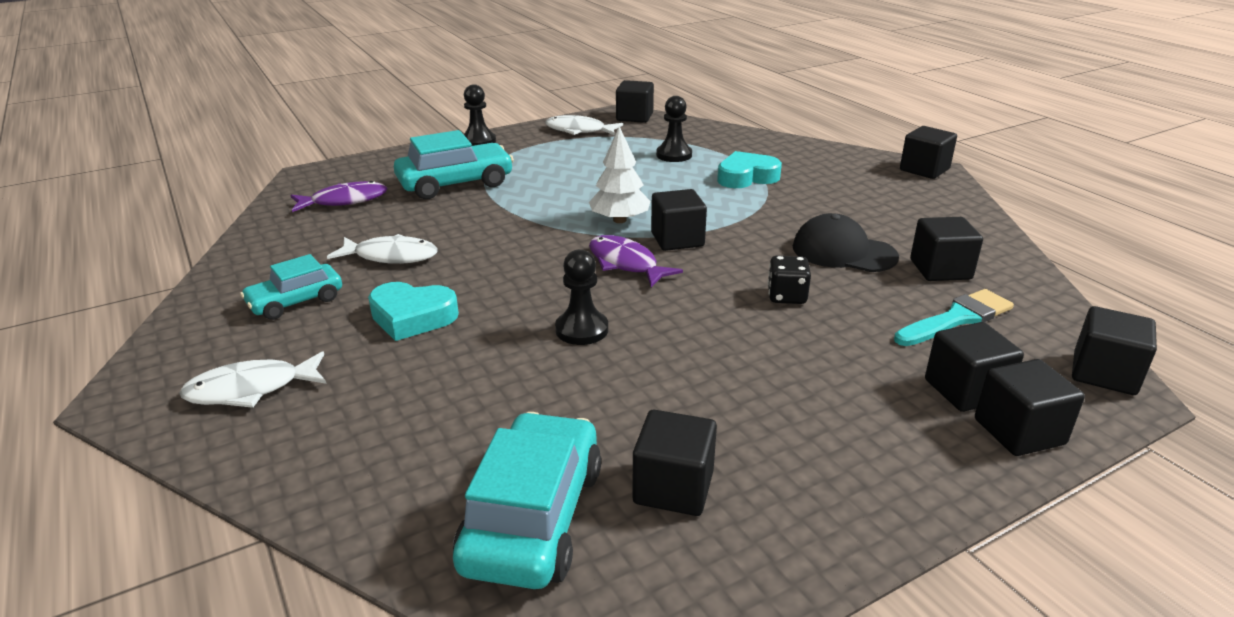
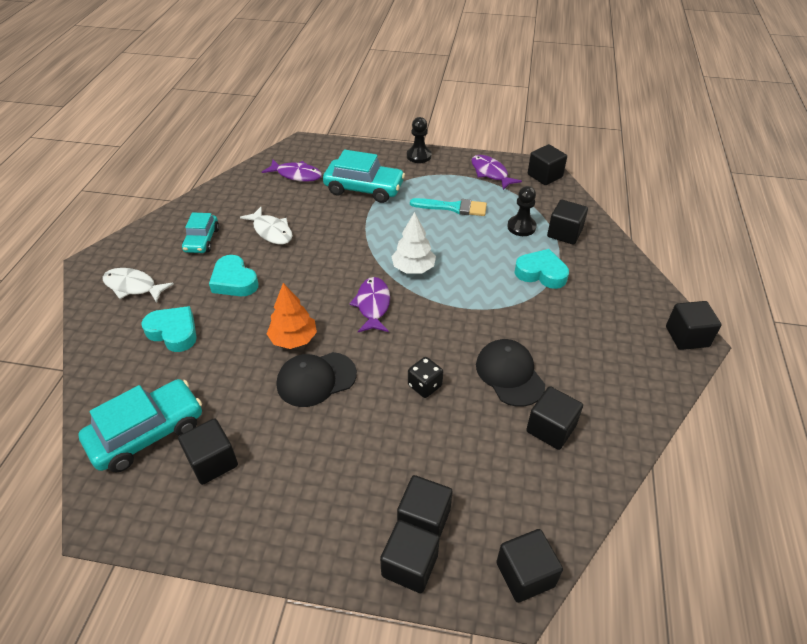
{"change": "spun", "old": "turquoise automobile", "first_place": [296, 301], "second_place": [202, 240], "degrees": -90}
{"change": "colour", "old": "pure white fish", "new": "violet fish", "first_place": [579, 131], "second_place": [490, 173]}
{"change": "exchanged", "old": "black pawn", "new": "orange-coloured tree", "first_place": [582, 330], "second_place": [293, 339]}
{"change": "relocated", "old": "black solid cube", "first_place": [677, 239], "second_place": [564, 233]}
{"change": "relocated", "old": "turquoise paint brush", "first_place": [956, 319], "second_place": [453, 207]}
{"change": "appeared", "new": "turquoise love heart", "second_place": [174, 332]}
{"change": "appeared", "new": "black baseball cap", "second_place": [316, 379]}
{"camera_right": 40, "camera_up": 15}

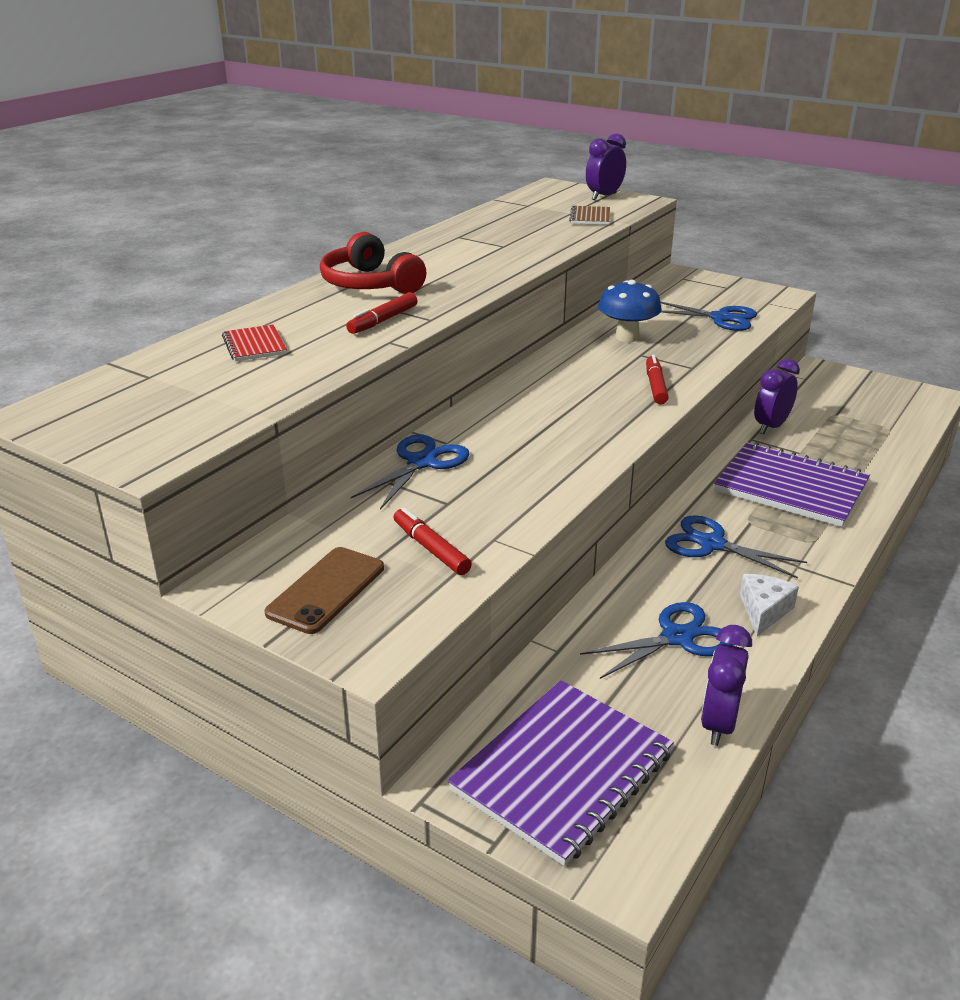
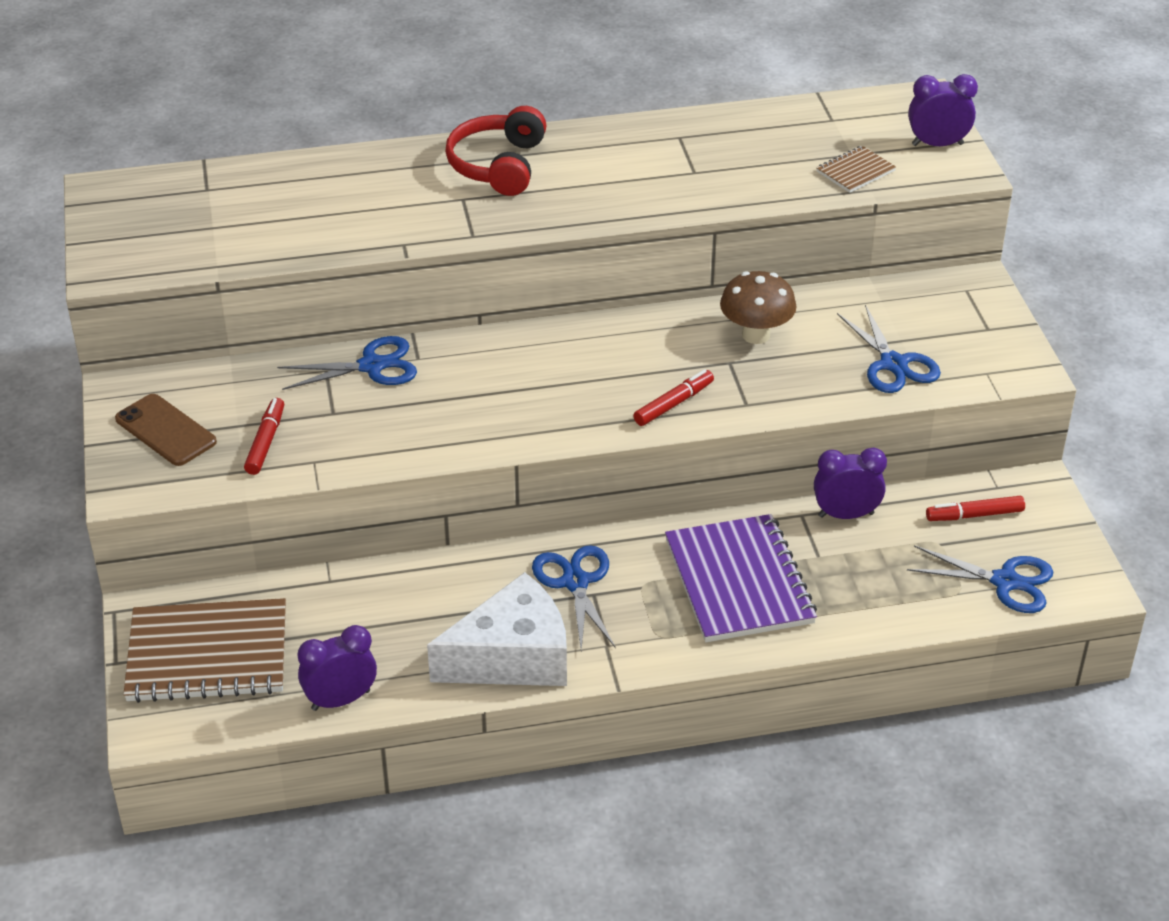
{"change": "missing", "old": "red notebook", "first_place": [254, 345]}
{"change": "spun", "old": "brown mobile phone", "first_place": [326, 590], "second_place": [165, 430], "degrees": 60}
{"change": "relocated", "old": "red marker pen", "first_place": [383, 321], "second_place": [974, 515]}
{"change": "colour", "old": "violet notebook", "new": "brown notebook", "first_place": [563, 772], "second_place": [208, 654]}
{"change": "relocated", "old": "royal blue scissors", "first_place": [677, 638], "second_place": [1005, 582]}
{"change": "colour", "old": "royal blue toadstool", "new": "brown toadstool", "first_place": [627, 337], "second_place": [756, 335]}
{"change": "size", "old": "pure white cheese wedge", "first_place": [763, 611], "second_place": [512, 657], "factor": 2.04}
{"camera_right": 45, "camera_up": 10}

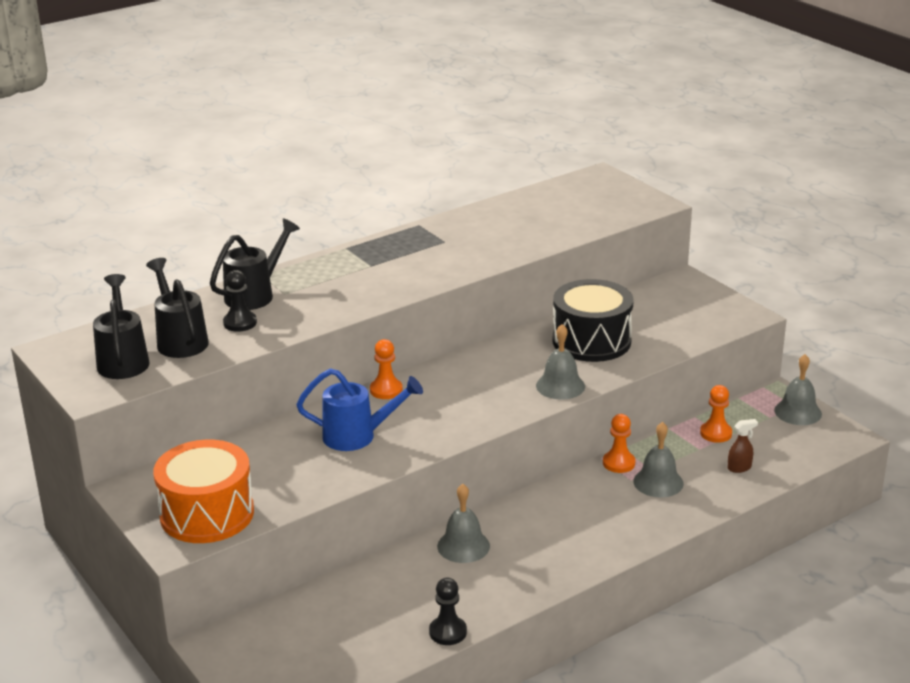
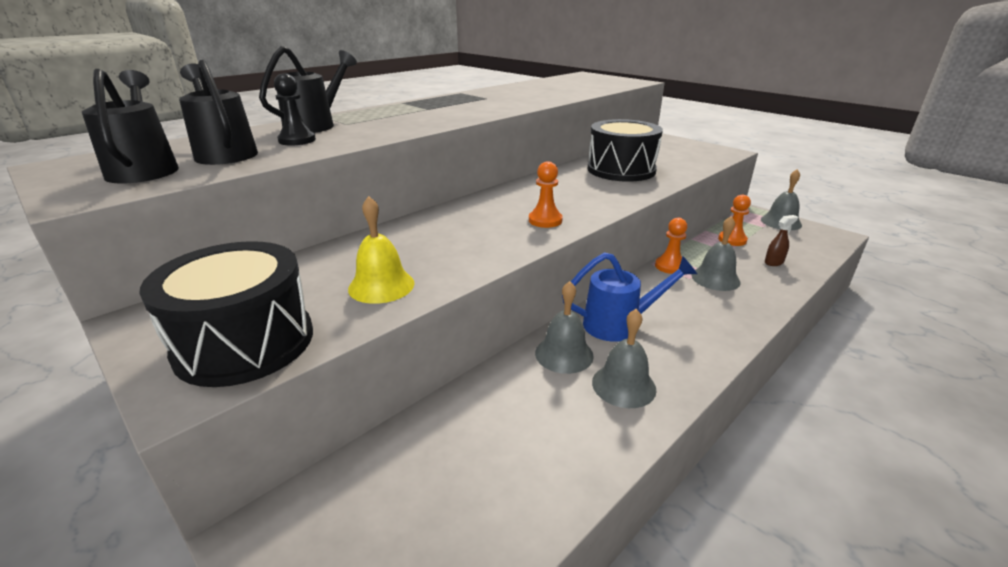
{"change": "colour", "old": "orange-coloured drum", "new": "black drum", "first_place": [207, 514], "second_place": [245, 342]}
{"change": "relocated", "old": "royal blue sprinkling can", "first_place": [357, 436], "second_place": [619, 324]}
{"change": "relocated", "old": "orange-coloured pawn", "first_place": [386, 390], "second_place": [545, 220]}
{"change": "missing", "old": "black pawn", "first_place": [448, 632]}
{"change": "relocated", "old": "ash-grey school bell", "first_place": [560, 386], "second_place": [623, 385]}
{"change": "appeared", "new": "bright yellow school bell", "second_place": [381, 285]}
{"camera_right": -10, "camera_up": 0}

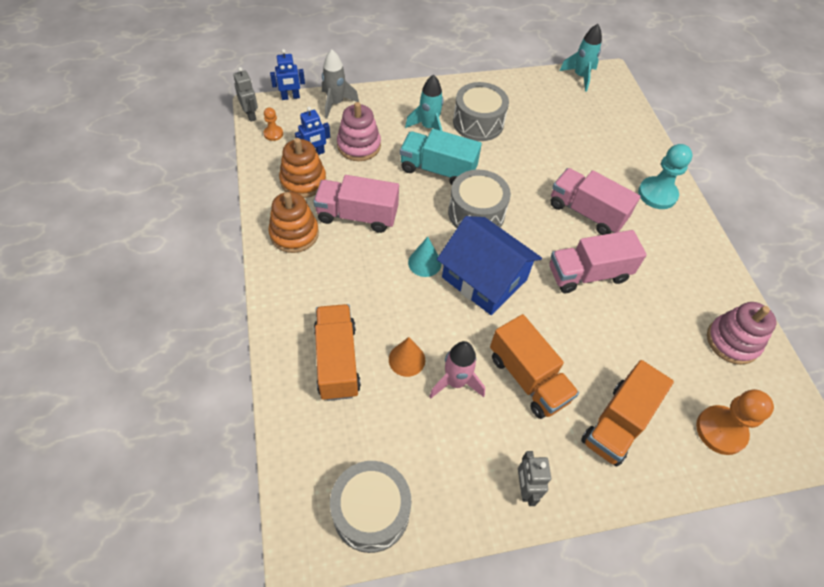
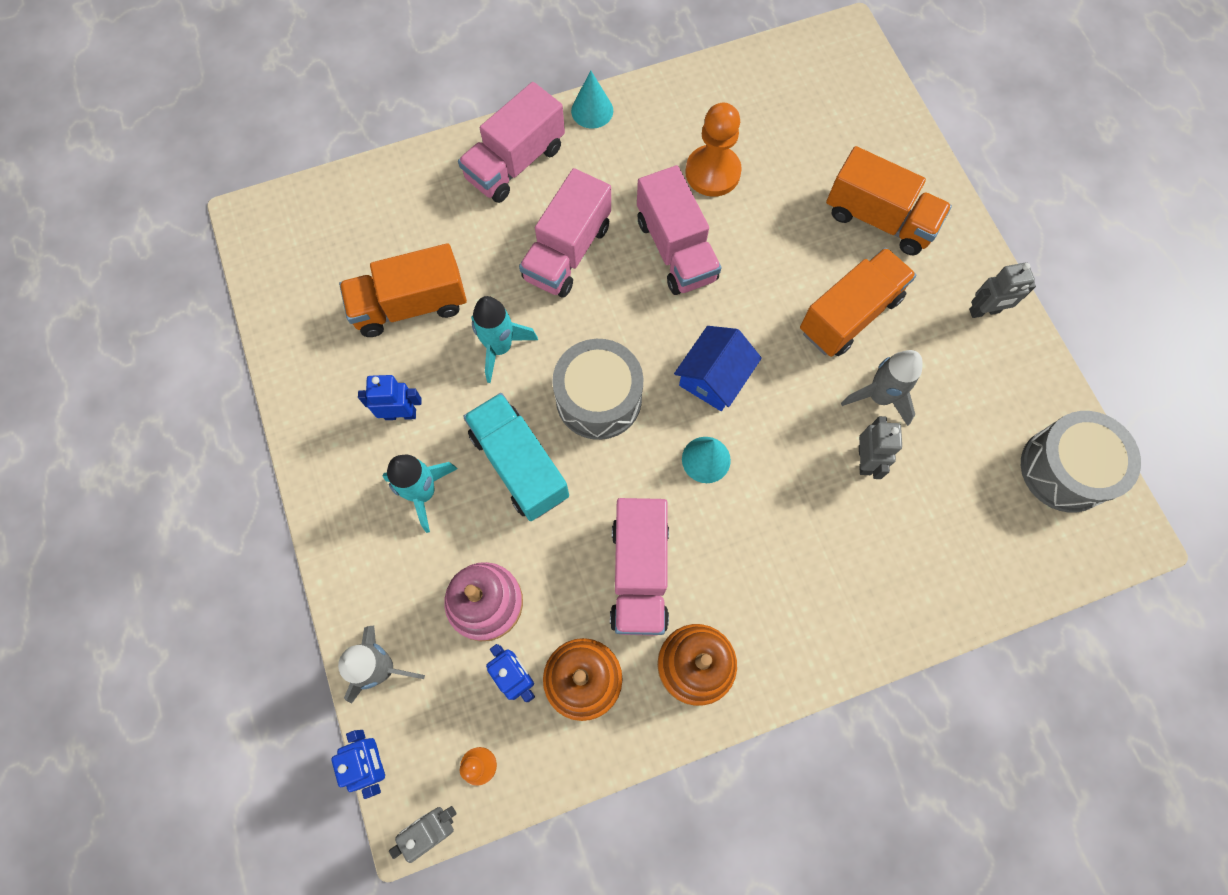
{"change": "relocated", "old": "orange-coloured lorry", "first_place": [337, 361], "second_place": [410, 305]}
{"change": "exchanged", "old": "orange-coloured cone", "new": "ash-grey robot figure", "first_place": [407, 359], "second_place": [865, 460]}
{"change": "spun", "old": "turquoise lorry", "first_place": [438, 170], "second_place": [519, 465], "degrees": 135}
{"change": "colour", "old": "rose-pink toy rocket", "new": "ash-grey toy rocket", "first_place": [455, 382], "second_place": [879, 397]}
{"change": "size", "old": "royal blue cottage", "first_place": [484, 278], "second_place": [714, 377], "factor": 0.61}
{"change": "exchanged", "old": "ash-grey drum", "new": "royal blue robot figure", "first_place": [478, 123], "second_place": [400, 414]}
{"change": "relocated", "old": "turquoise toy rocket", "first_place": [580, 76], "second_place": [500, 348]}
{"change": "exchanged", "old": "turquoise pawn", "new": "rose-pink lorry", "first_place": [657, 194], "second_place": [515, 163]}
{"change": "relocated", "old": "orange-coloured pawn", "first_place": [721, 431], "second_place": [712, 172]}
{"change": "missing", "old": "rose-pink stacking rings", "first_place": [732, 341]}
{"change": "appeared", "new": "turquoise cone", "second_place": [592, 110]}
{"camera_right": -95, "camera_up": 15}

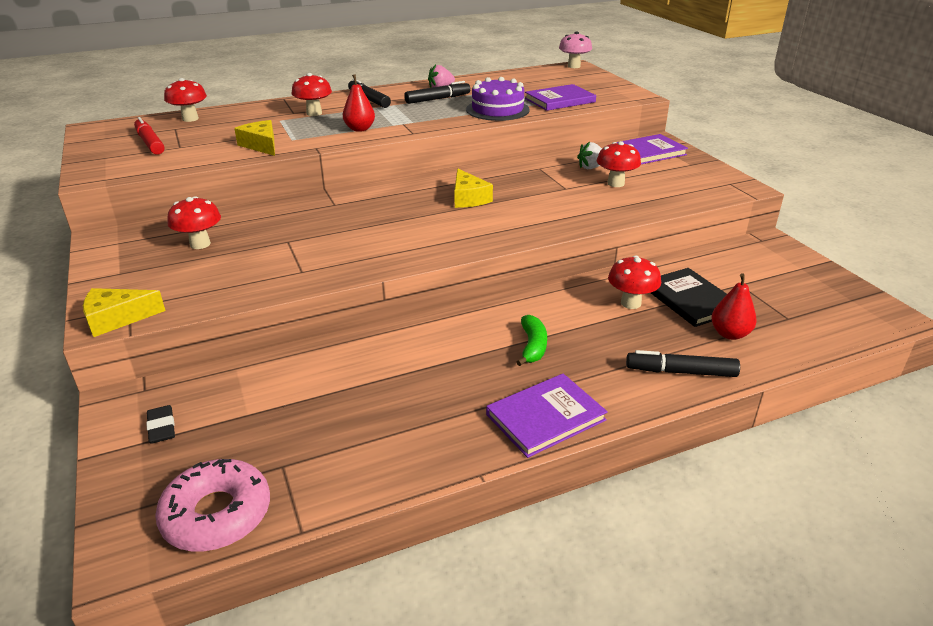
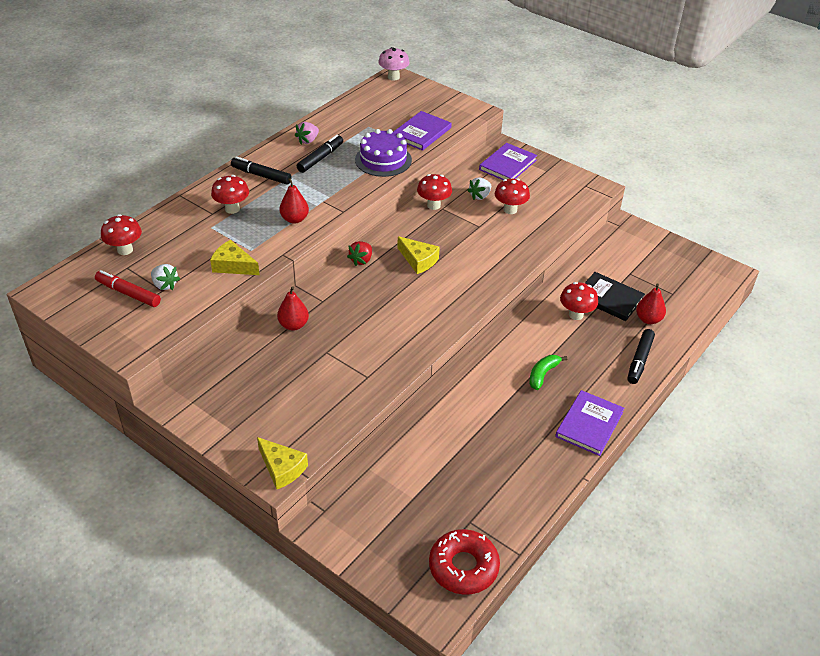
{"change": "spun", "old": "bright yellow cheese wedge", "first_place": [117, 318], "second_place": [282, 468], "degrees": -90}
{"change": "missing", "old": "black gum eraser", "first_place": [161, 427]}
{"change": "colour", "old": "rose-pink donut", "new": "red donut", "first_place": [217, 514], "second_place": [463, 567]}
{"change": "relocated", "old": "red toadstool", "first_place": [200, 244], "second_place": [433, 205]}
{"change": "spun", "old": "leaf-green banana", "first_place": [532, 346], "second_place": [543, 374], "degrees": -120}
{"change": "spun", "old": "black marker pen", "first_place": [681, 372], "second_place": [639, 360], "degrees": -45}
{"change": "appeared", "new": "pure white strawberry", "second_place": [165, 285]}
{"change": "appeared", "new": "red pear", "second_place": [293, 325]}
{"change": "appeared", "new": "red strawberry", "second_place": [361, 260]}
{"camera_right": -30, "camera_up": 10}

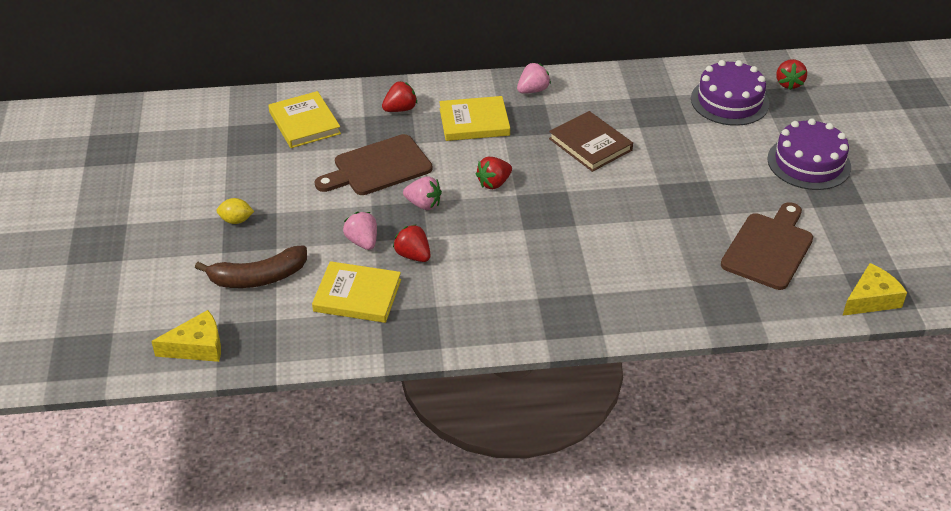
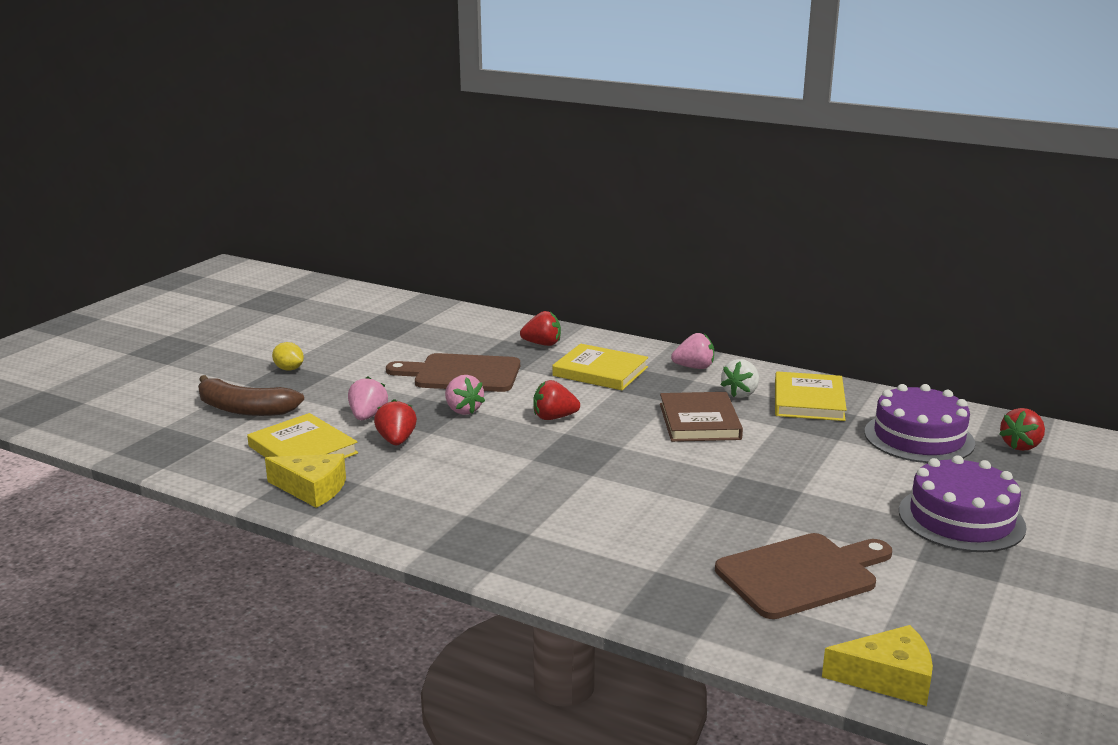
{"change": "relocated", "old": "bright yellow cheese wedge", "first_place": [197, 347], "second_place": [312, 489]}
{"change": "relocated", "old": "bright yellow book", "first_place": [304, 123], "second_place": [809, 401]}
{"change": "appeared", "new": "pure white strawberry", "second_place": [740, 394]}
{"camera_right": 35, "camera_up": -20}

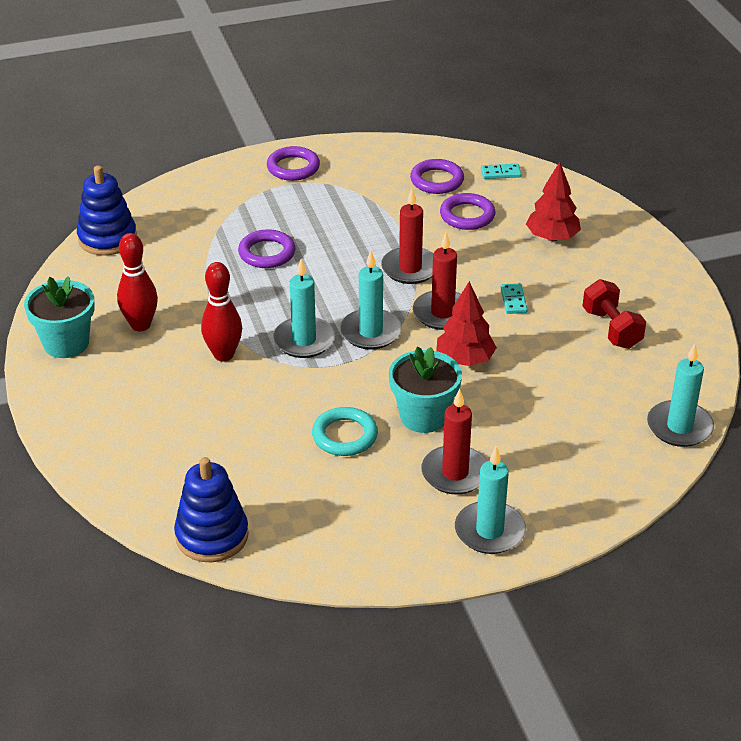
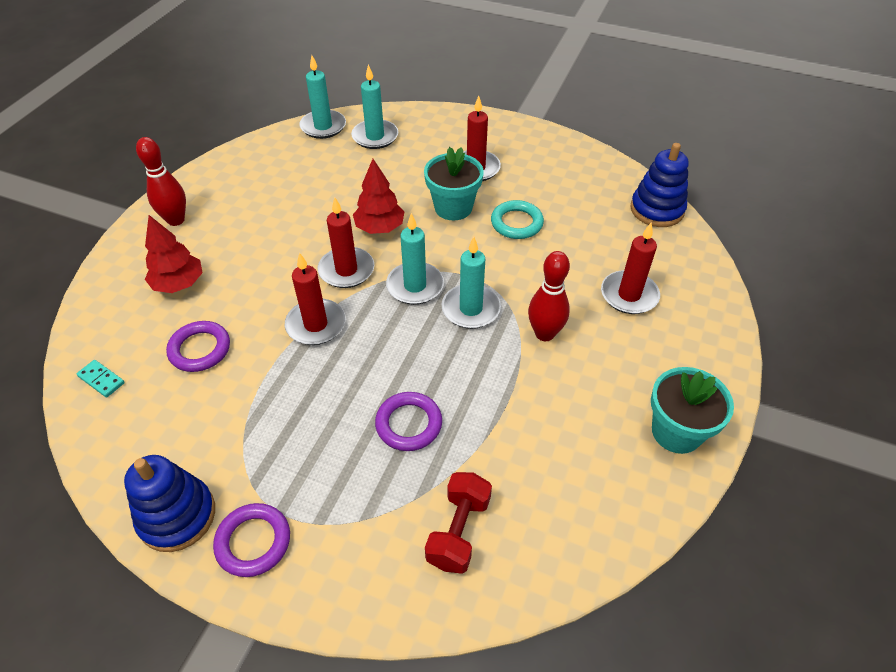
{"change": "relocated", "old": "royal blue stacking rings", "first_place": [107, 238], "second_place": [177, 516]}
{"change": "relocated", "old": "red bowling pin", "first_place": [140, 325], "second_place": [176, 220]}
{"change": "missing", "old": "violet ring", "first_place": [437, 180]}
{"change": "relocated", "old": "turquoise wax candle", "first_place": [489, 531], "second_place": [375, 136]}
{"change": "missing", "old": "turquoise domino", "first_place": [513, 300]}
{"change": "relocated", "old": "red dumbbell", "first_place": [611, 329], "second_place": [458, 531]}
{"change": "appeared", "new": "red wax candle", "second_place": [629, 295]}
{"camera_right": -140, "camera_up": 10}

